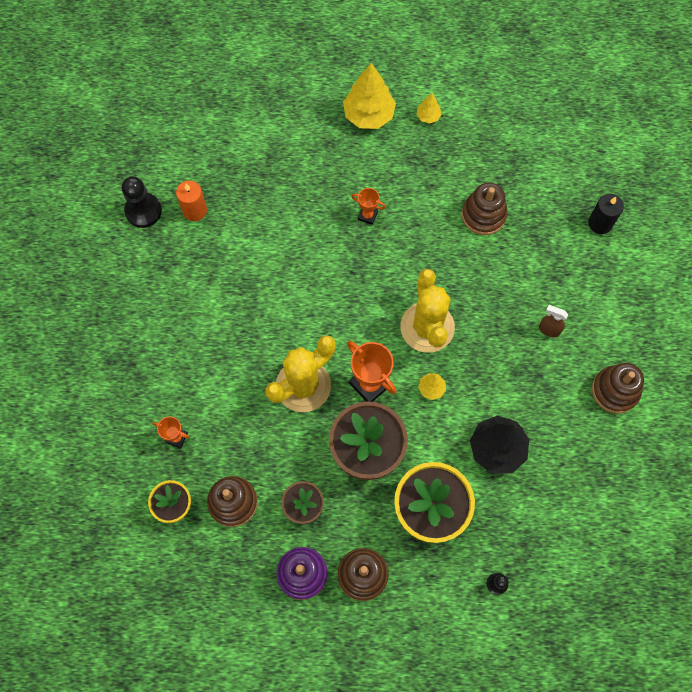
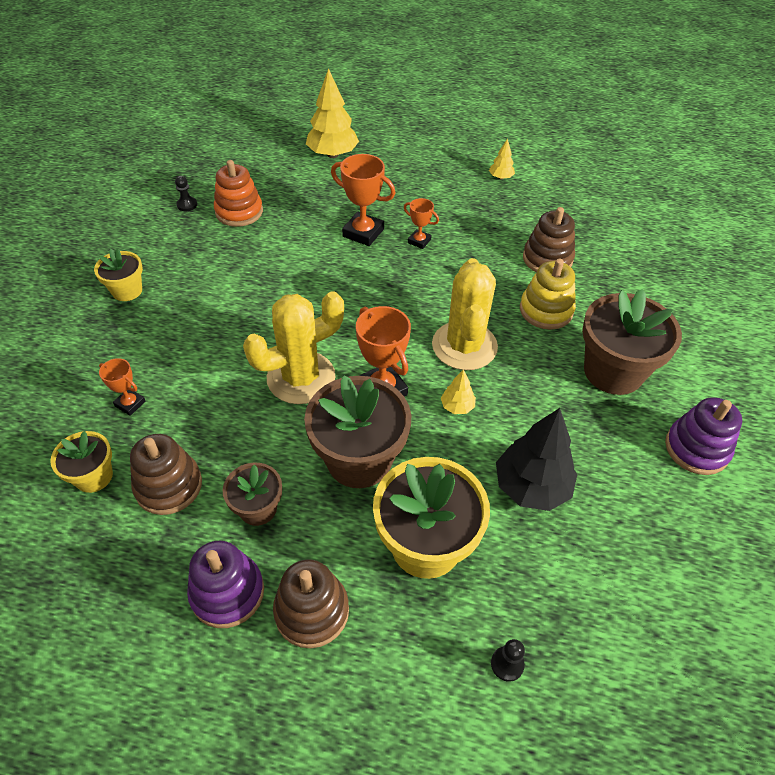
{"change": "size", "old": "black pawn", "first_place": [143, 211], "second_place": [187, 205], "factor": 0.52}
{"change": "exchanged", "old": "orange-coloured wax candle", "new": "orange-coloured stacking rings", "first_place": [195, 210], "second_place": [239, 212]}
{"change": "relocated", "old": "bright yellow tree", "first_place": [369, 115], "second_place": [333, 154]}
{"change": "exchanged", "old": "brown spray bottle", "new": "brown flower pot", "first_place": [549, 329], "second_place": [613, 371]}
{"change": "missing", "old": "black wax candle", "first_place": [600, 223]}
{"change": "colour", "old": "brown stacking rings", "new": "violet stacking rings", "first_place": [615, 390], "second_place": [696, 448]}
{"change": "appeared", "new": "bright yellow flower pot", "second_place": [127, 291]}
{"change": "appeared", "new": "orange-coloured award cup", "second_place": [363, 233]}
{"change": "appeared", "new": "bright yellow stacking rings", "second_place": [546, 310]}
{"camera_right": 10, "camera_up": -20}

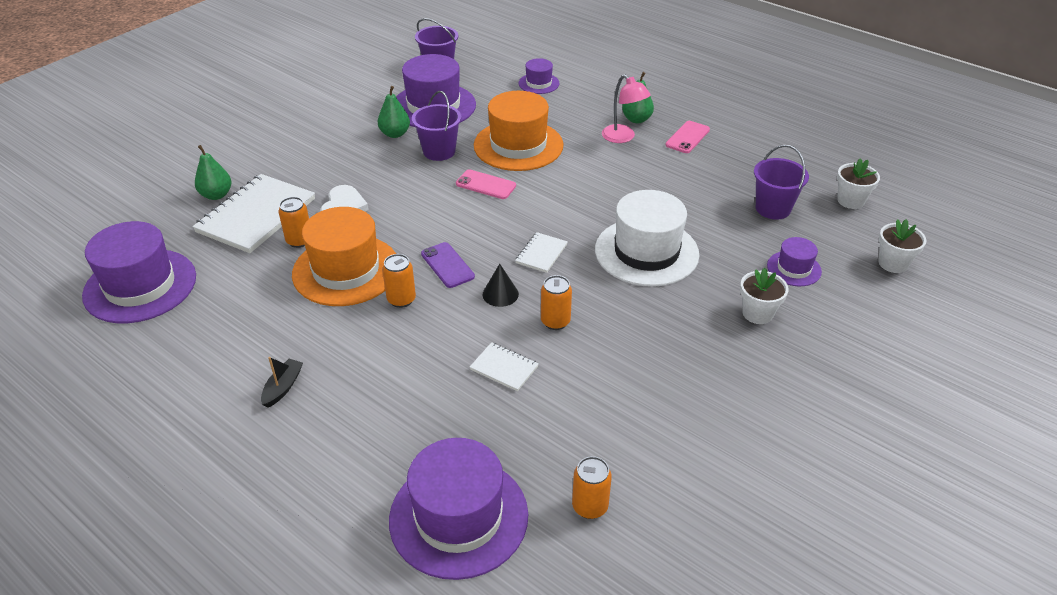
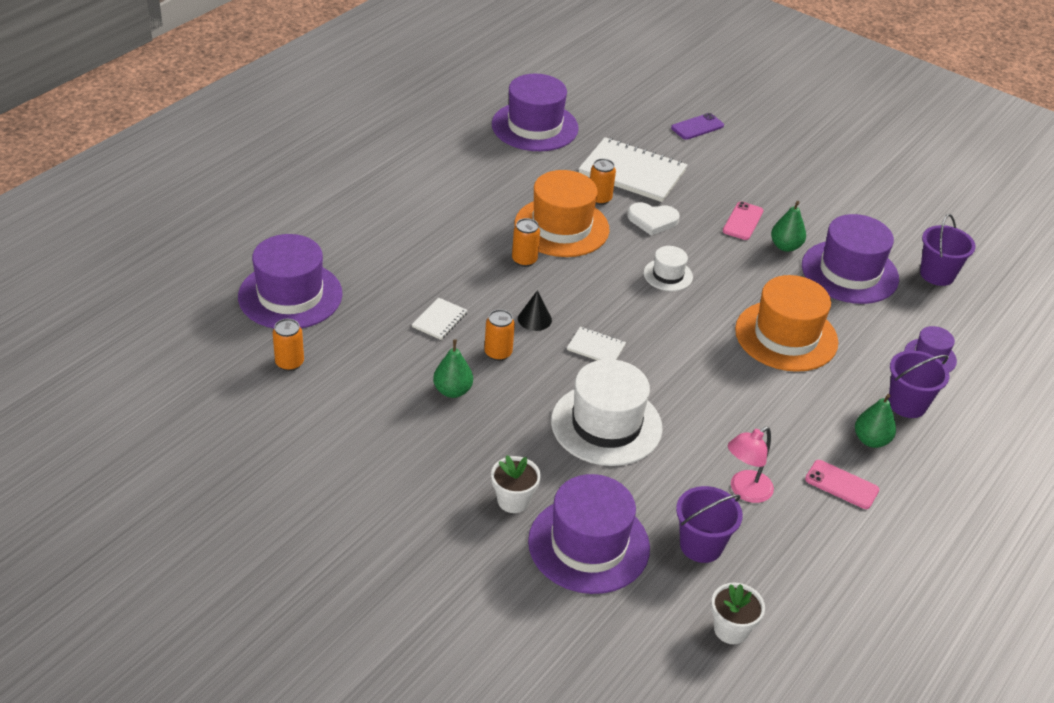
{"change": "relocated", "old": "leaf-green pear", "first_place": [216, 195], "second_place": [452, 391]}
{"change": "missing", "old": "black boat", "first_place": [283, 387]}
{"change": "relocated", "old": "violet pail", "first_place": [439, 151], "second_place": [907, 404]}
{"change": "relocated", "old": "violet mobile phone", "first_place": [447, 265], "second_place": [697, 127]}
{"change": "relocated", "old": "rose-pink mobile phone", "first_place": [486, 185], "second_place": [743, 221]}
{"change": "relocated", "old": "rose-pink desk lamp", "first_place": [623, 137], "second_place": [745, 491]}
{"change": "size", "old": "violet tall hat", "first_place": [794, 268], "second_place": [589, 544], "factor": 1.99}
{"change": "missing", "old": "pure white flower pot", "first_place": [893, 263]}
{"change": "appeared", "new": "pure white tall hat", "second_place": [668, 275]}
{"camera_right": 85, "camera_up": 0}

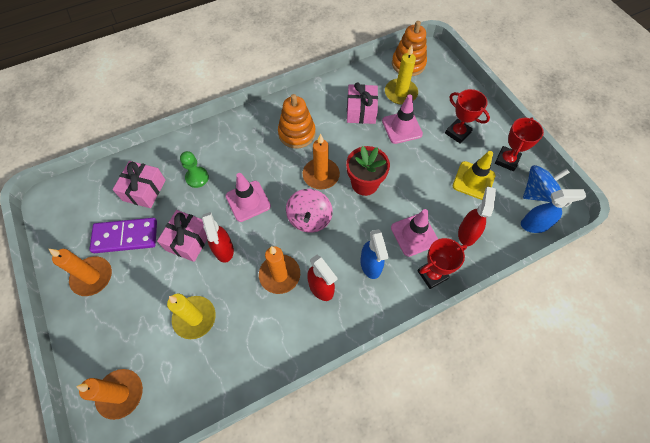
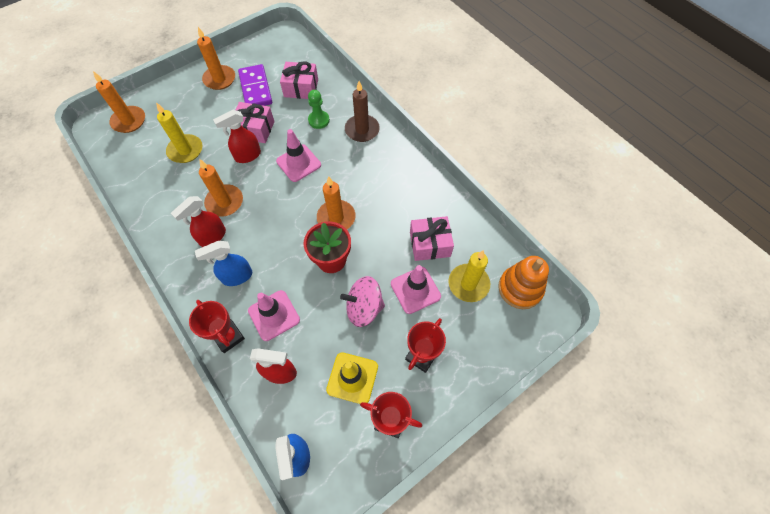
{"change": "missing", "old": "orange-coloured stacking rings", "first_place": [297, 133]}
{"change": "relocated", "old": "rose-pink spinning top", "first_place": [309, 219], "second_place": [364, 308]}
{"change": "missing", "old": "royal blue spinning top", "first_place": [537, 193]}
{"change": "appeared", "new": "brown wax candle", "second_place": [362, 130]}
{"camera_right": 80, "camera_up": 0}

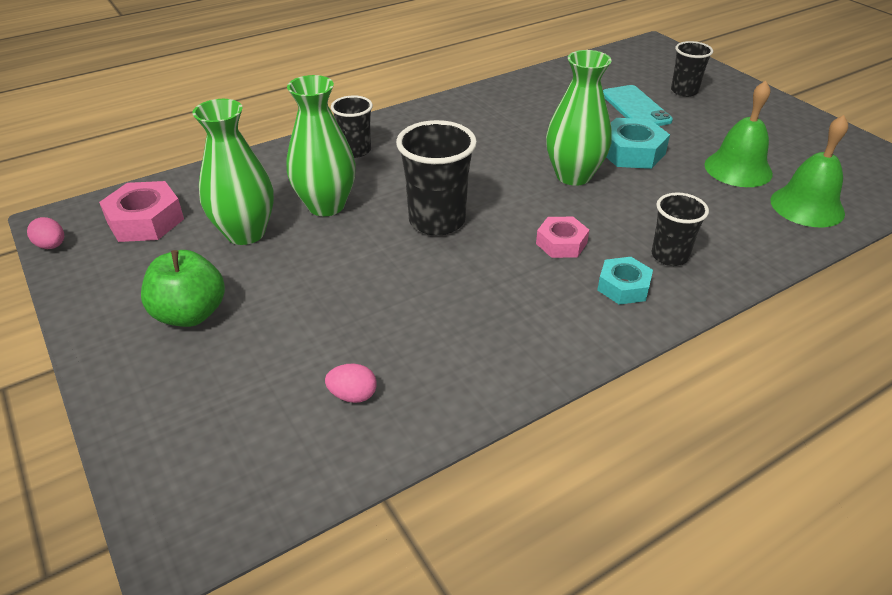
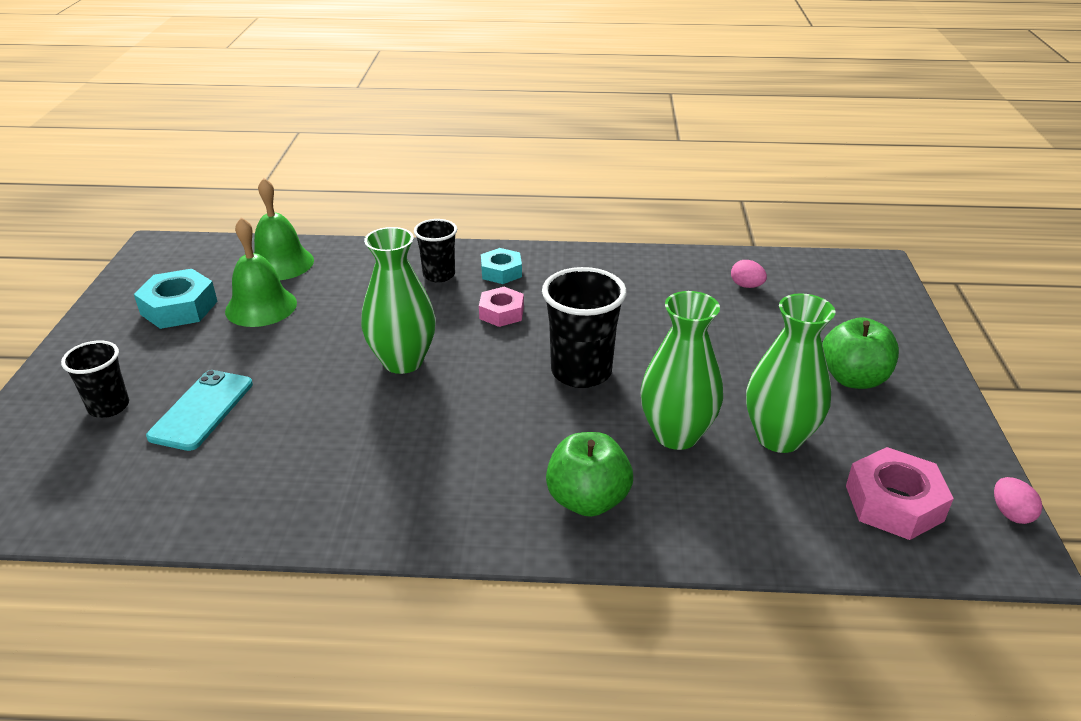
{"change": "exchanged", "old": "black beaker", "new": "leaf-green apple", "first_place": [355, 150], "second_place": [587, 500]}
{"change": "relocated", "old": "turquoise hexagon nut", "first_place": [631, 152], "second_place": [179, 308]}
{"camera_right": -145, "camera_up": -5}

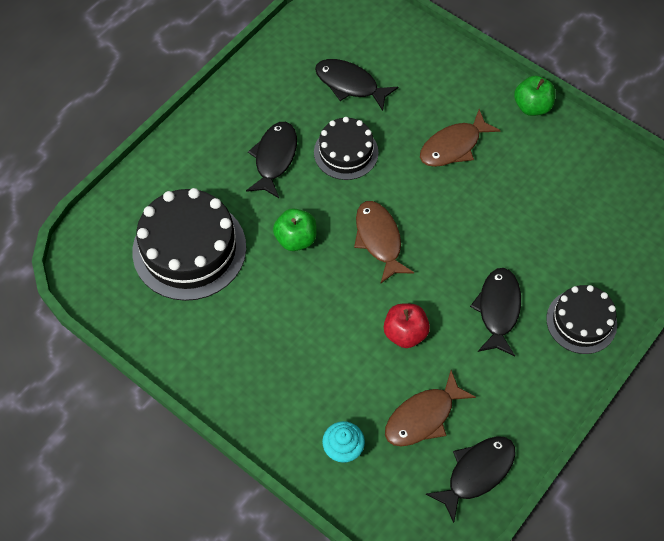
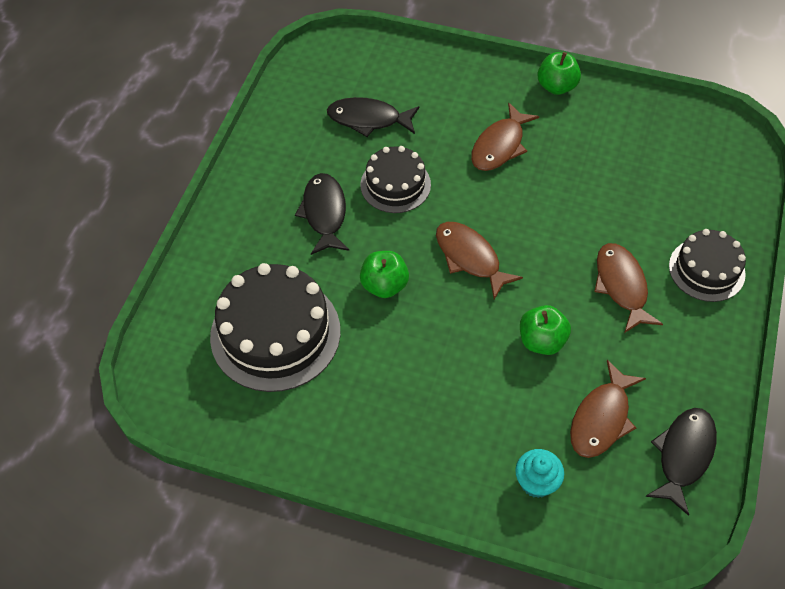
{"change": "colour", "old": "red apple", "new": "leaf-green apple", "first_place": [405, 333], "second_place": [542, 341]}
{"change": "colour", "old": "black fish", "new": "brown fish", "first_place": [498, 309], "second_place": [621, 286]}
{"camera_right": -20, "camera_up": -5}

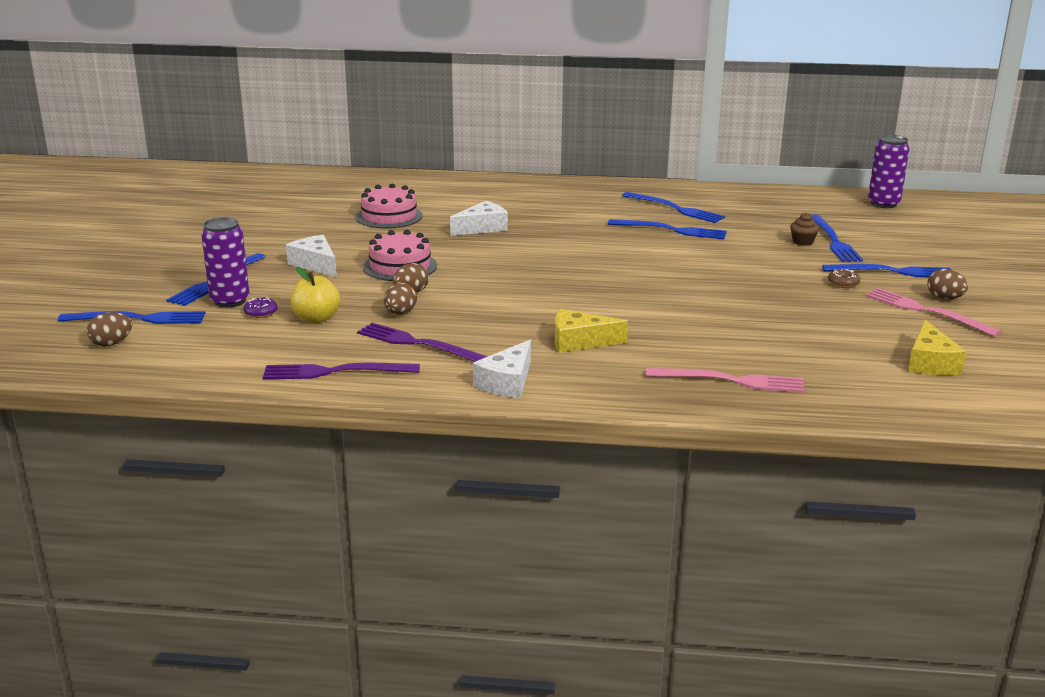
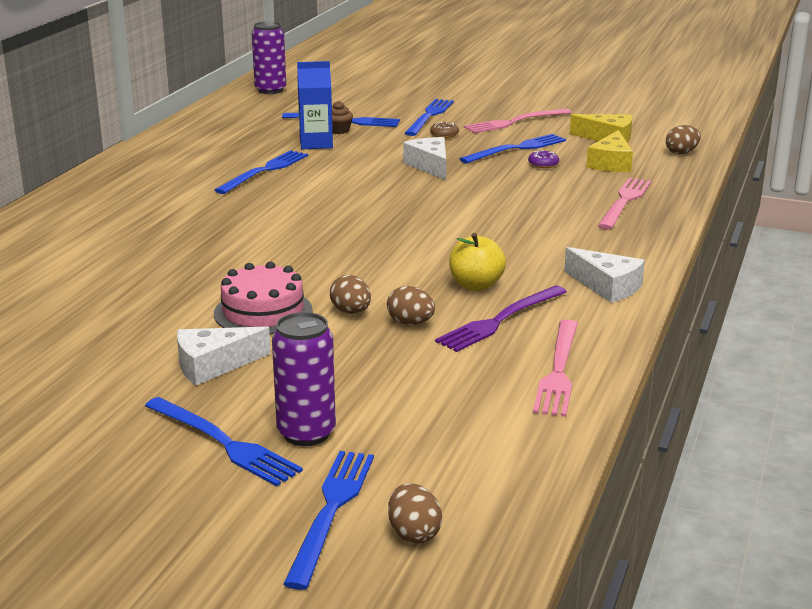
{"change": "relocated", "old": "violet donut", "first_place": [261, 313], "second_place": [543, 164]}
{"change": "colour", "old": "violet fork", "new": "rose-pink fork", "first_place": [335, 372], "second_place": [558, 371]}
{"change": "relocated", "old": "bright yellow apple", "first_place": [316, 318], "second_place": [476, 285]}
{"change": "missing", "old": "rose-pink gateau", "first_place": [389, 216]}
{"change": "relocated", "old": "pure white cheese wedge", "first_place": [482, 228], "second_place": [430, 166]}
{"change": "relocated", "old": "bright yellow cheese wedge", "first_place": [579, 341], "second_place": [611, 163]}
{"change": "relocated", "old": "royal blue fork", "first_place": [675, 209], "second_place": [516, 149]}
{"change": "relocated", "old": "brown egg", "first_place": [944, 298], "second_place": [681, 153]}
{"change": "appeared", "new": "royal blue milk carton", "second_place": [316, 143]}
{"camera_right": -75, "camera_up": 0}

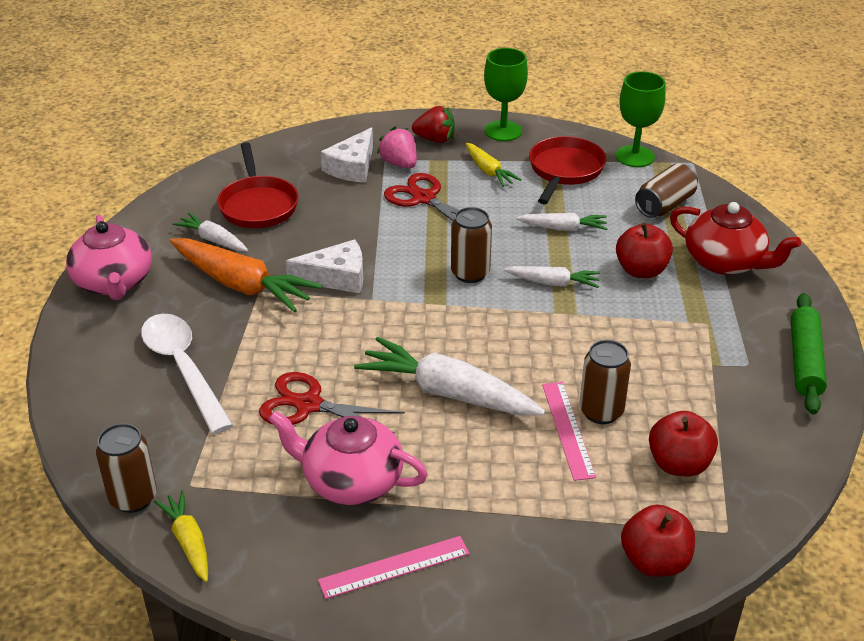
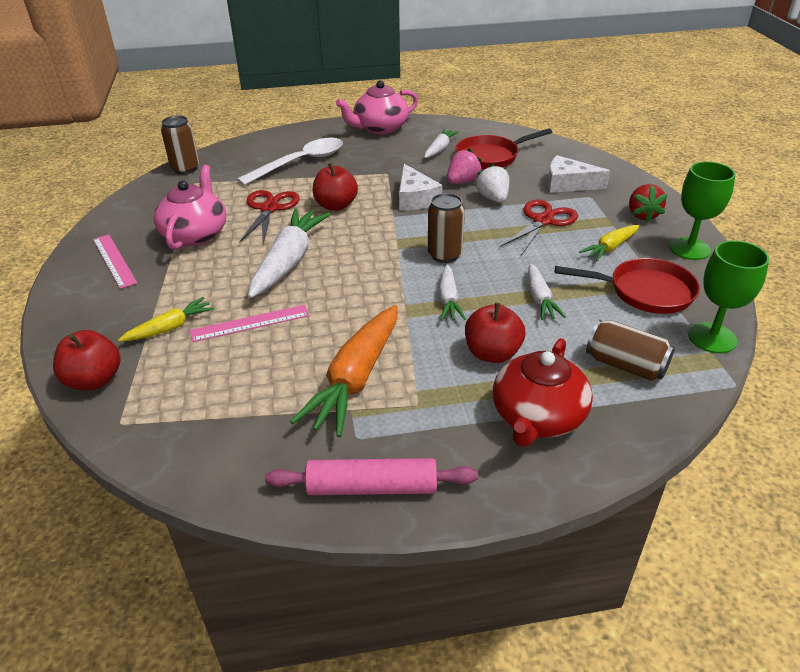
{"change": "relocated", "old": "bright yellow toy carrot", "first_place": [188, 542], "second_place": [170, 328]}
{"change": "relocated", "old": "orange-coloured toy carrot", "first_place": [242, 285], "second_place": [356, 379]}
{"change": "relocated", "old": "rose-pink strawberry", "first_place": [399, 163], "second_place": [462, 182]}
{"change": "missing", "old": "brown soda can", "first_place": [601, 411]}
{"change": "relocated", "old": "red apple", "first_place": [679, 464], "second_place": [336, 206]}
{"change": "colour", "old": "leaf-green pastry roller", "new": "rose-pink pastry roller", "first_place": [805, 361], "second_place": [372, 487]}
{"change": "appeared", "new": "pure white strawberry", "second_place": [493, 198]}
{"camera_right": 80, "camera_up": 0}

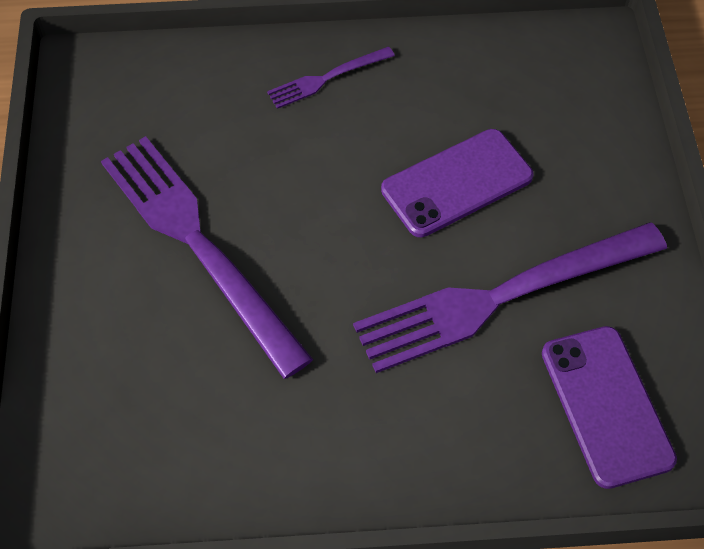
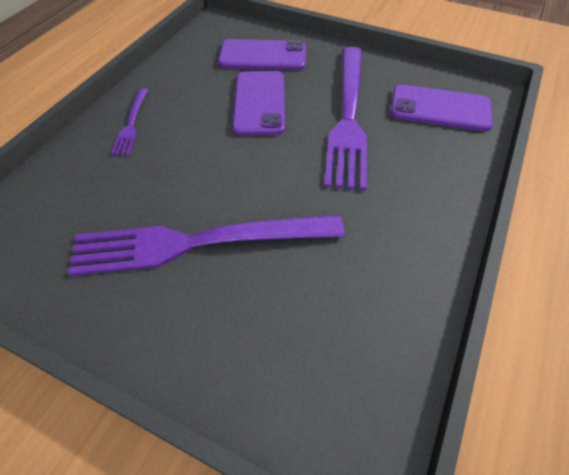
{"change": "appeared", "new": "violet mobile phone", "second_place": [263, 56]}
{"camera_right": -60, "camera_up": -5}

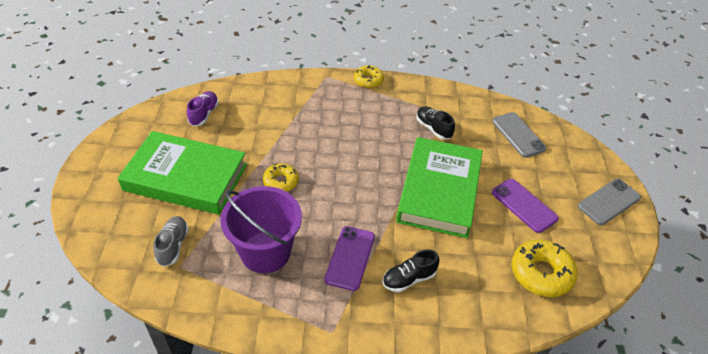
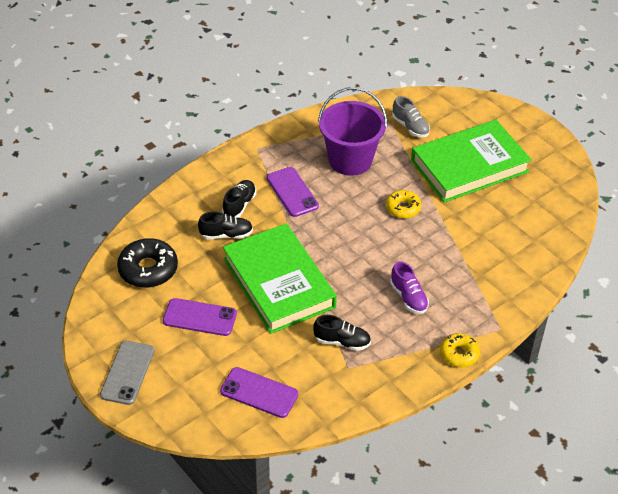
{"change": "relocated", "old": "violet sneaker", "first_place": [204, 114], "second_place": [408, 297]}
{"change": "colour", "old": "ash-grey mobile phone", "new": "violet mobile phone", "first_place": [518, 135], "second_place": [259, 393]}
{"change": "colour", "old": "bright yellow donut", "new": "black donut", "first_place": [541, 273], "second_place": [148, 269]}
{"change": "appeared", "new": "black sneaker", "second_place": [226, 234]}
{"camera_right": 140, "camera_up": 0}

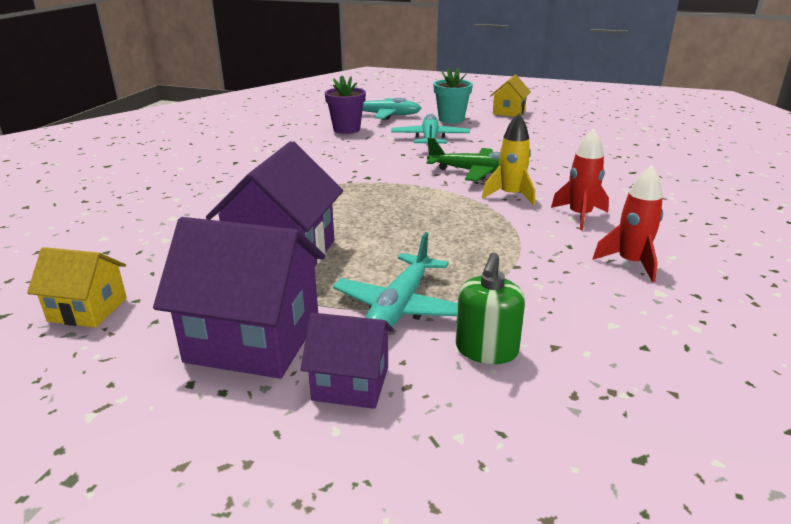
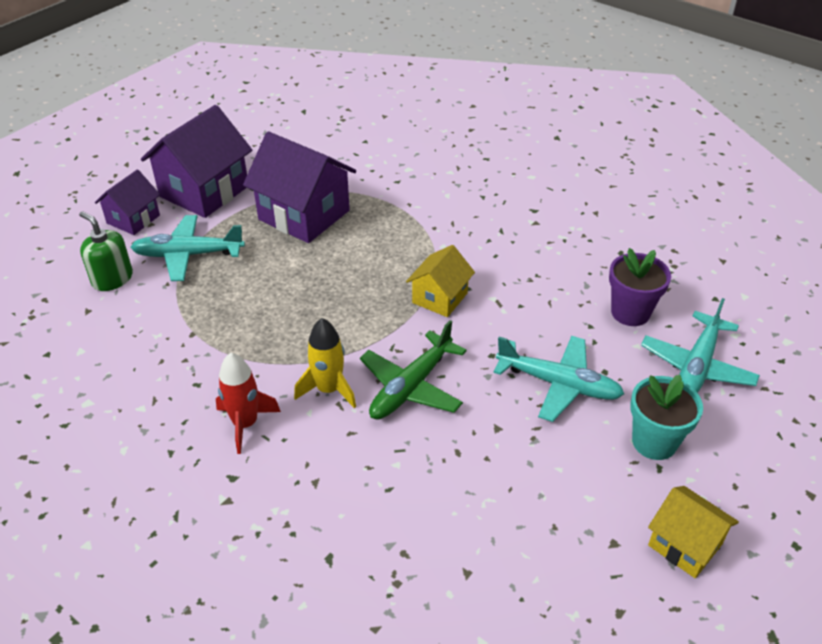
{"change": "relocated", "old": "bright yellow cottage", "first_place": [88, 310], "second_place": [439, 298]}
{"change": "spun", "old": "turquoise aeroplane", "first_place": [399, 307], "second_place": [189, 255], "degrees": -45}
{"change": "missing", "old": "red toy rocket", "first_place": [630, 263]}
{"camera_right": 110, "camera_up": 15}

